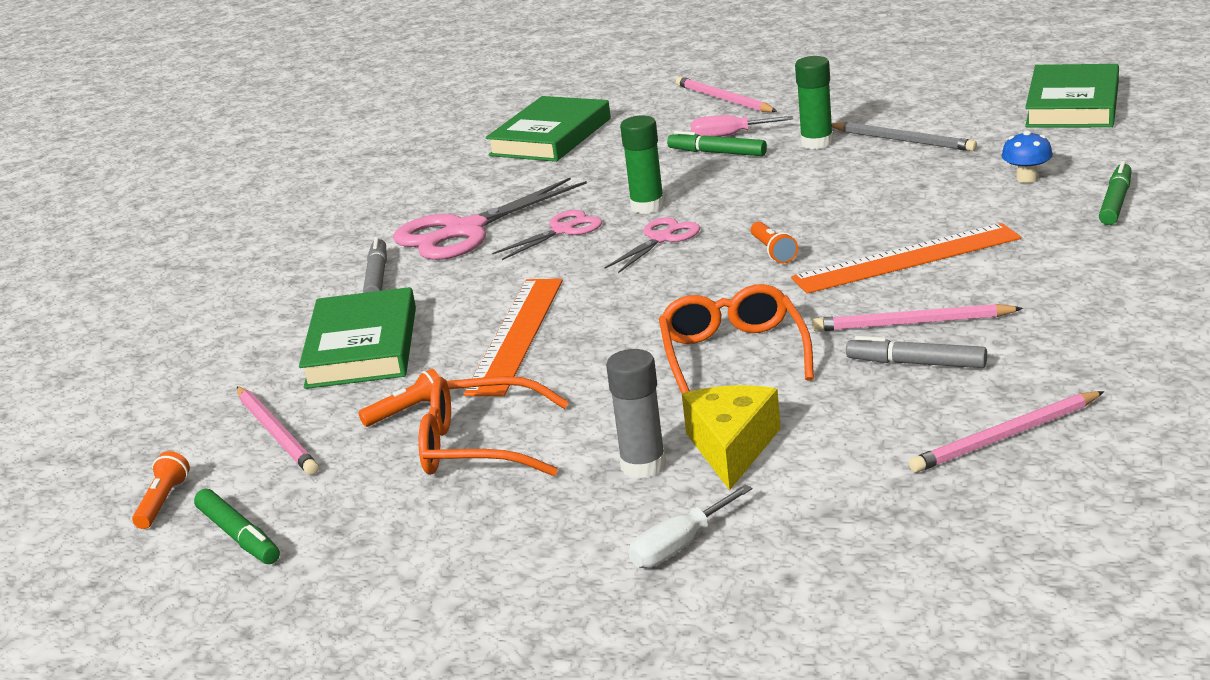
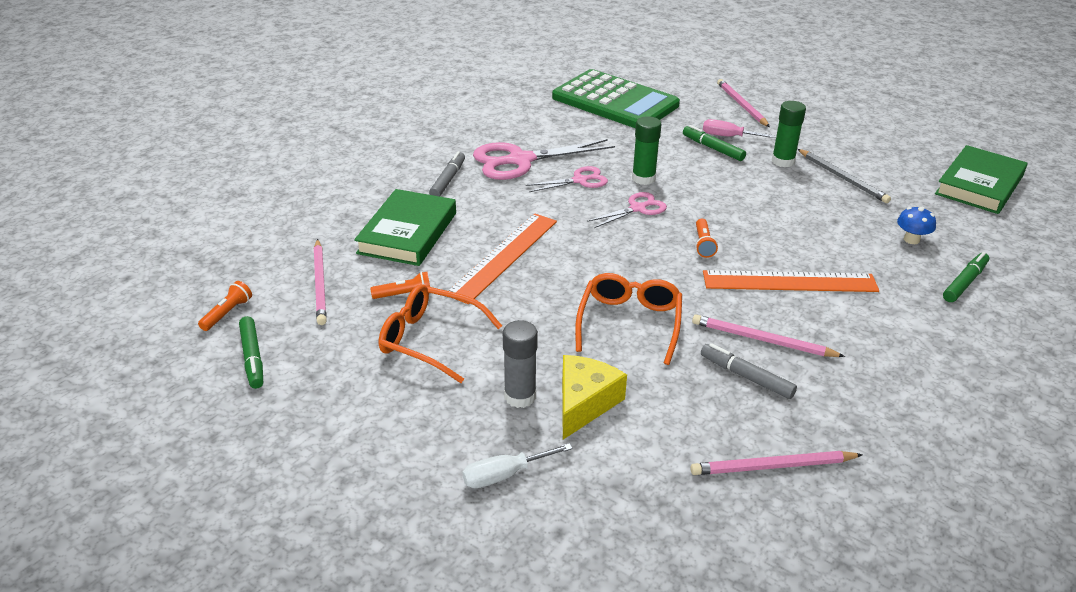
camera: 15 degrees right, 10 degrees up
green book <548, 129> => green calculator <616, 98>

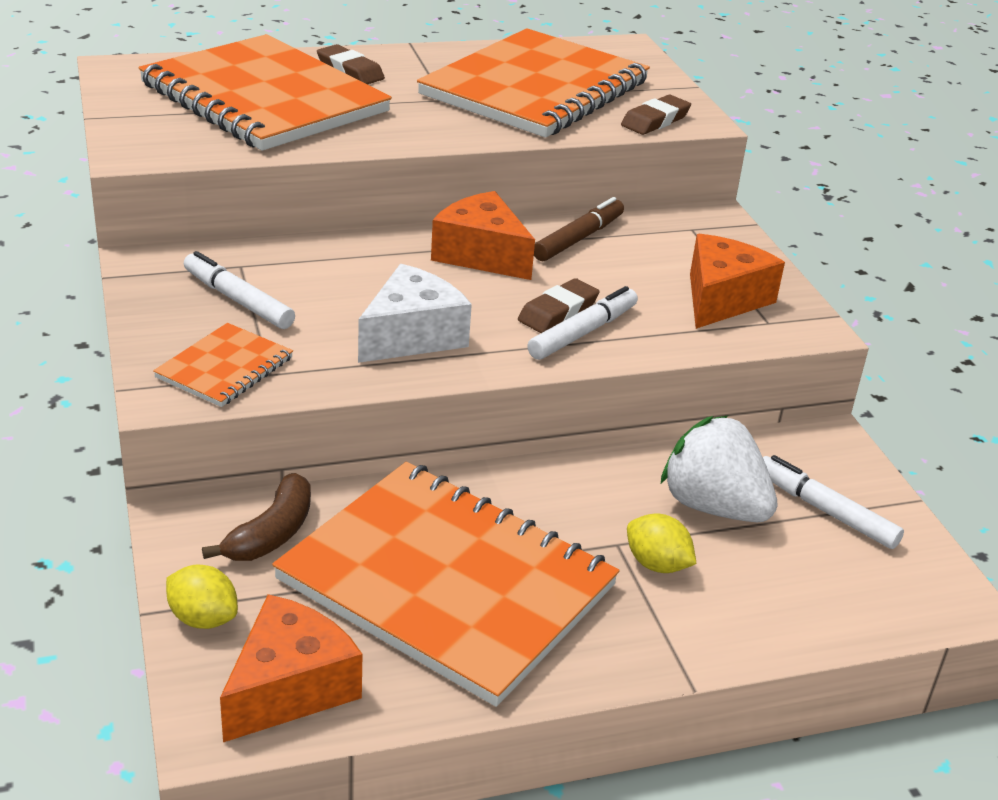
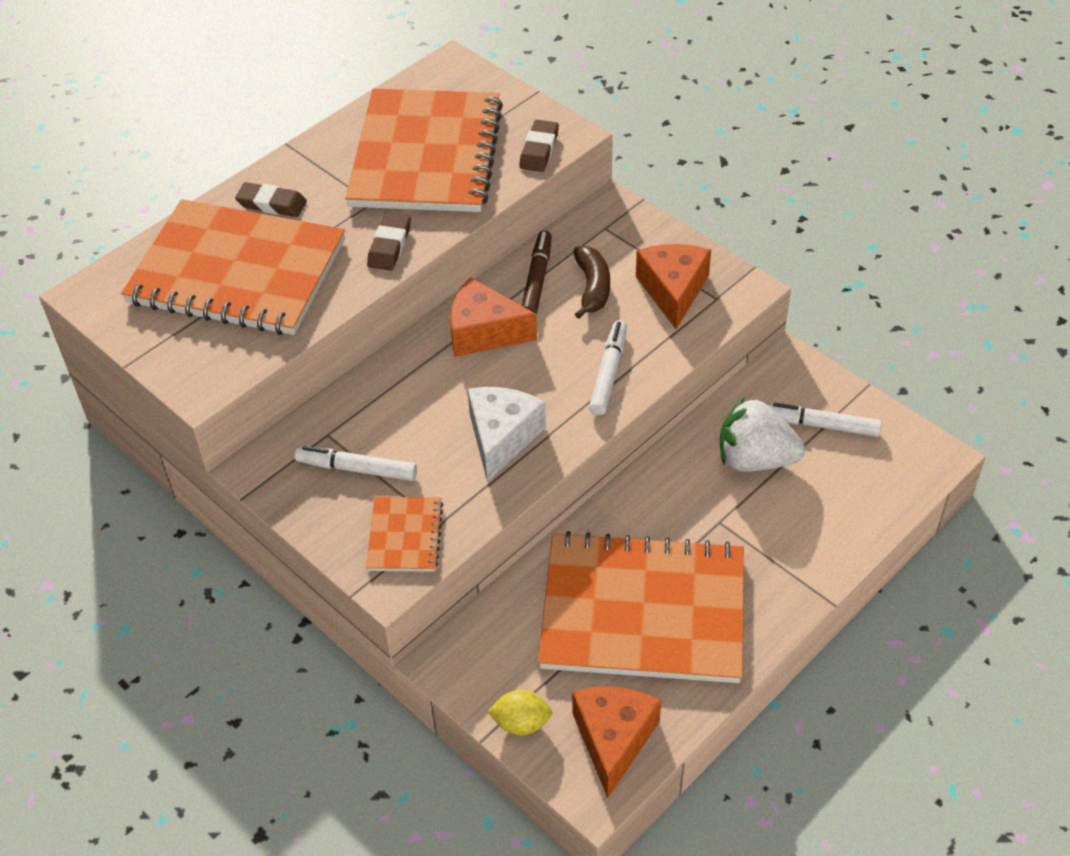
camera: 25 degrees left, 15 degrees up
brown eraser <559, 305> => brown eraser <389, 242>, relocated
brown banana <256, 517> => brown banana <591, 282>, relocated
yellow lemon <662, 543> => nothing

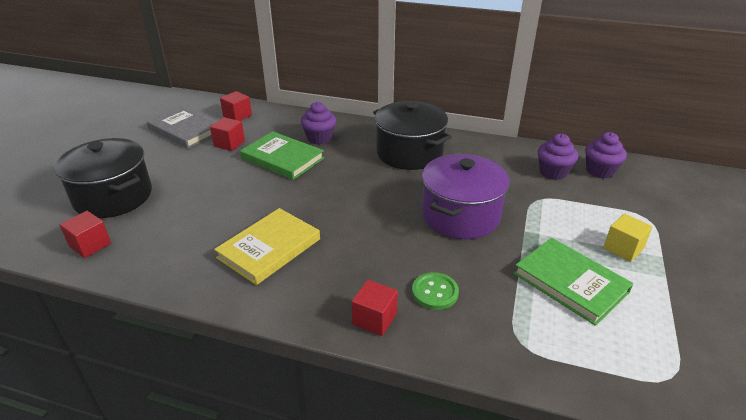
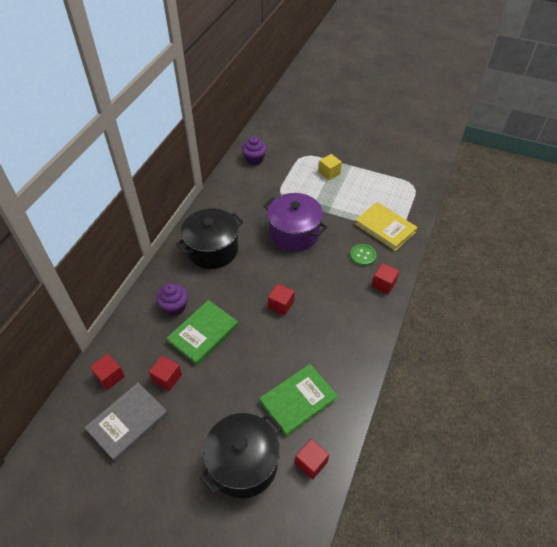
camera: 85 degrees left, 15 degrees up
green book <573, 282> => green book <298, 400>, relocated
nothing => red cube <281, 300>
yellow book <267, 246> => yellow book <386, 226>, relocated
purple cupcake <558, 157> => nothing

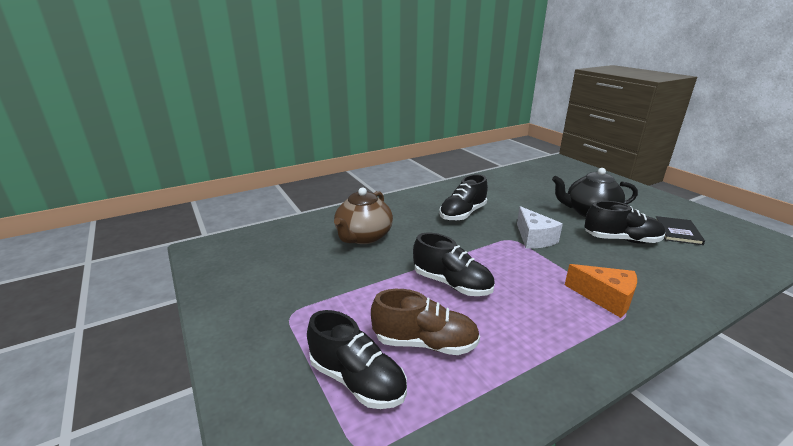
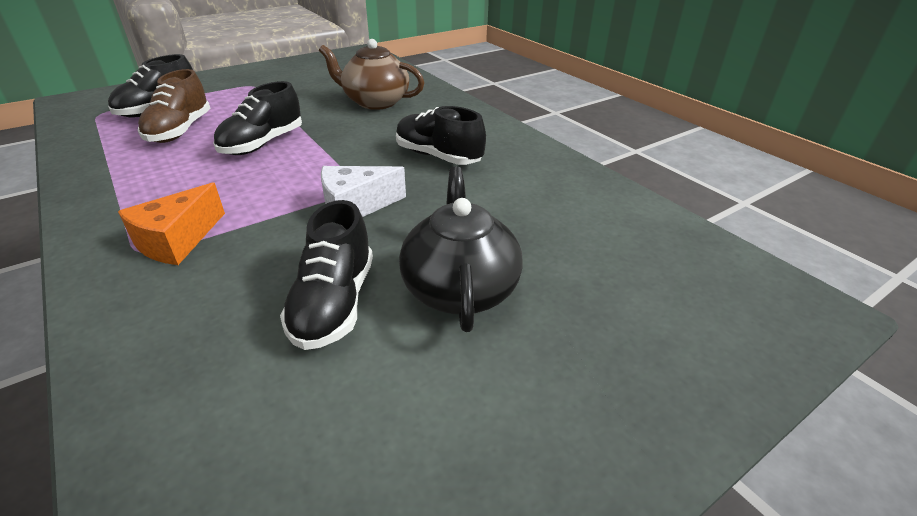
camera: 85 degrees right, 10 degrees up
black book <680, 230> => nothing

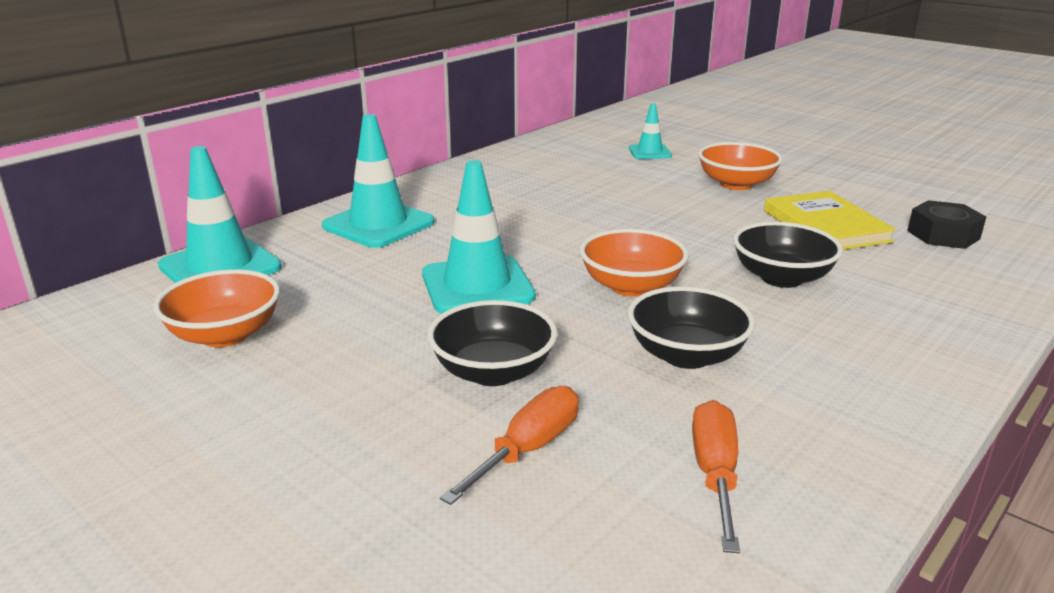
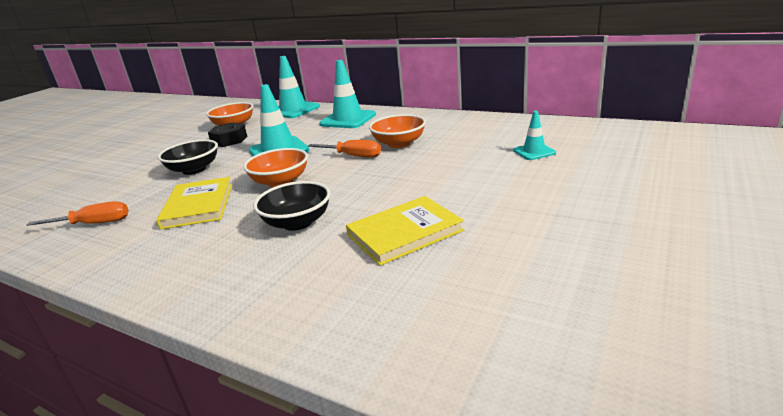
camera: 80 degrees right, 0 degrees up
black bowl <691, 327> => yellow book <194, 203>
black nut <946, 224> => black nut <227, 135>, relocated
orange screwdriver <509, 445> => orange screwdriver <344, 148>, relocated
orange bowl <740, 166> => orange bowl <397, 131>, relocated

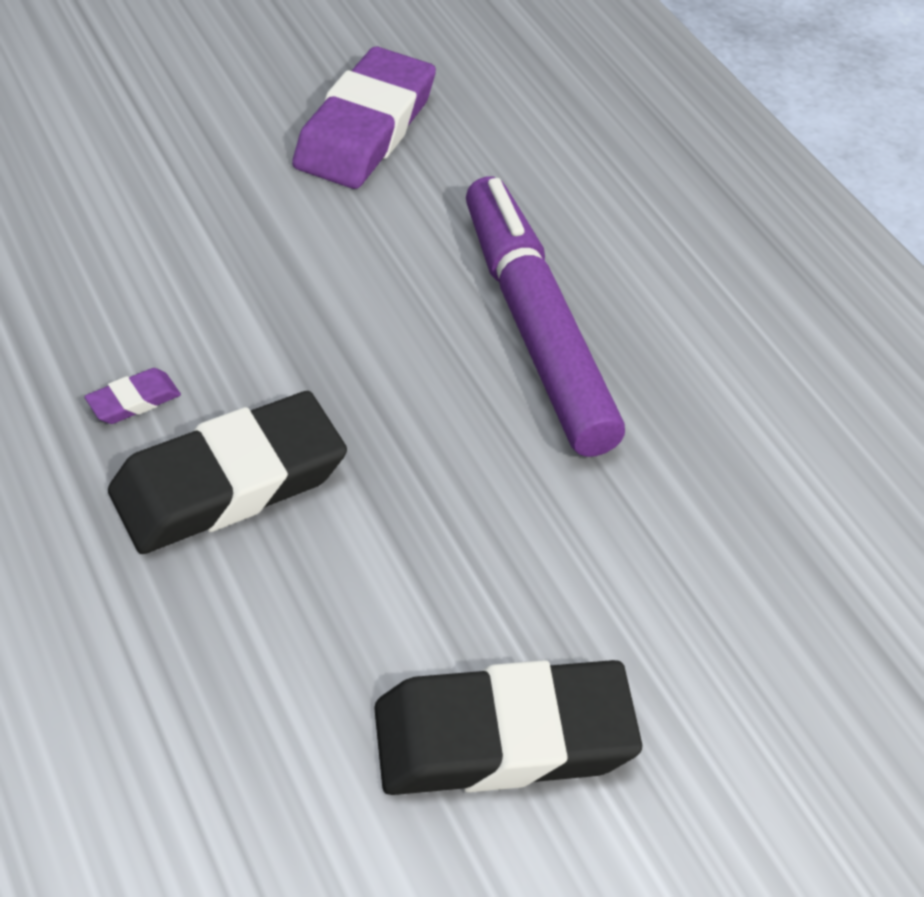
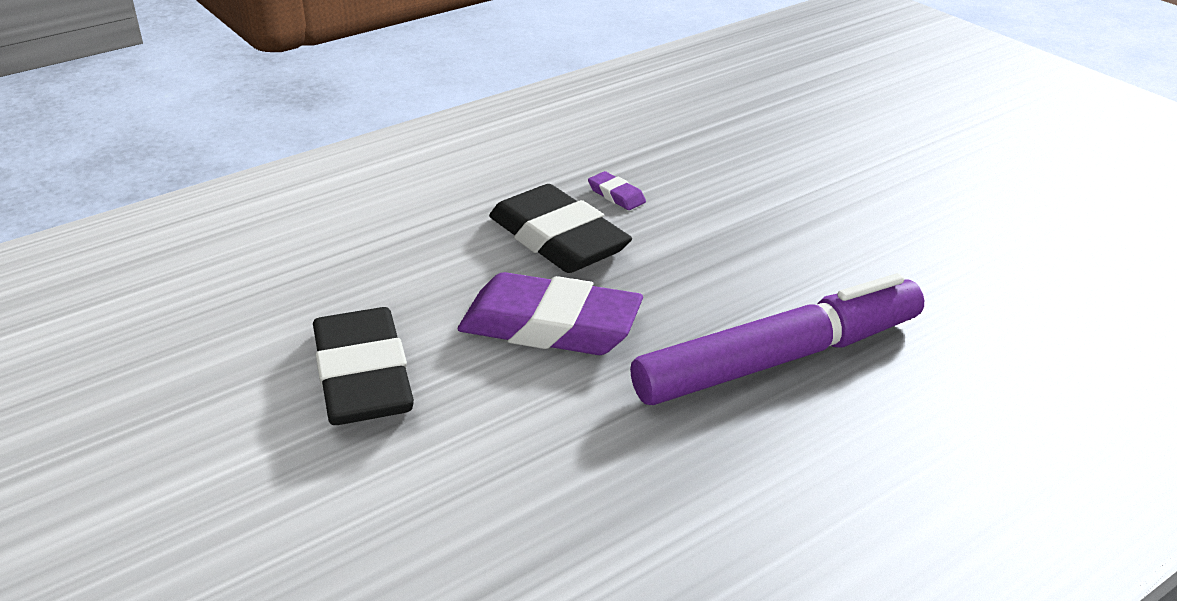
camera: 85 degrees right, 15 degrees down
purple eraser <364, 118> => purple eraser <550, 313>, relocated

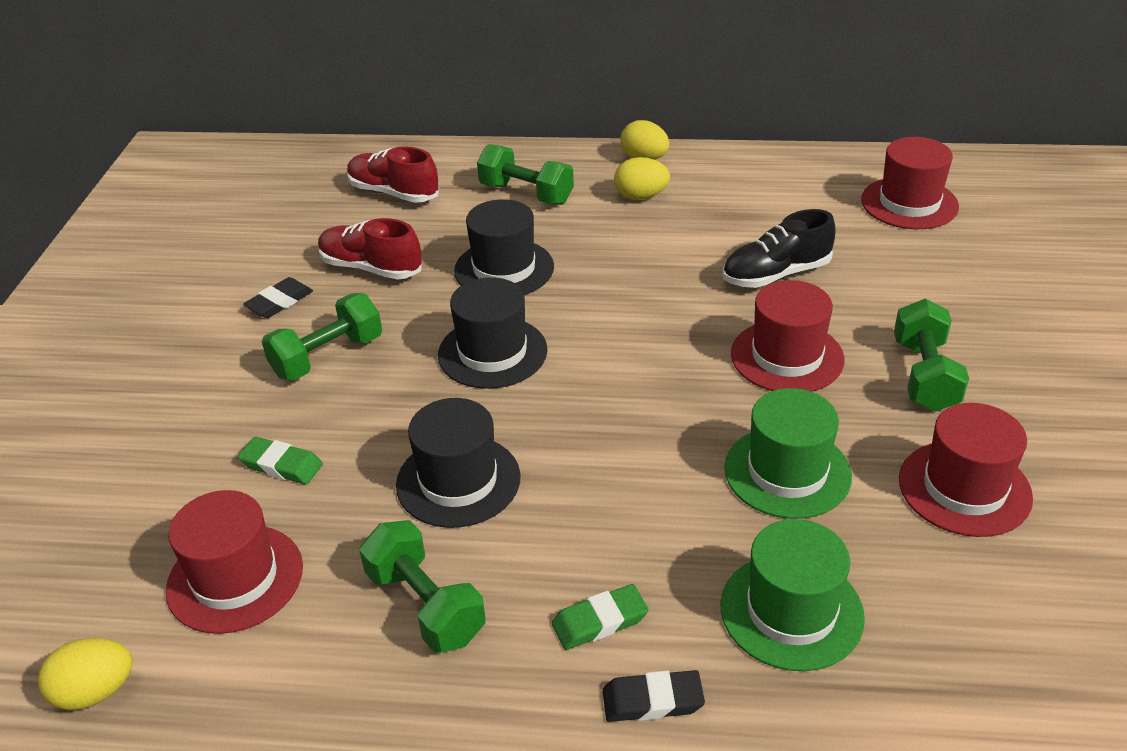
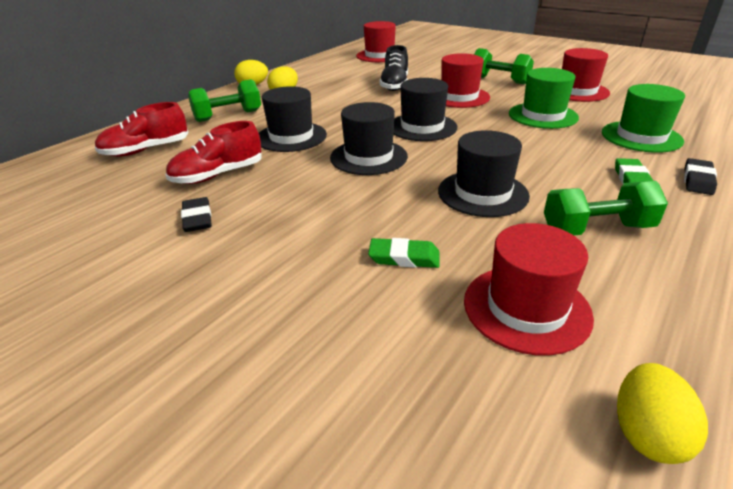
camera: 60 degrees left, 5 degrees down
green eraser <280, 460> => green eraser <404, 253>, 45 degrees clockwise
nothing => black hat <425, 109>
green dumbbell <322, 336> => nothing

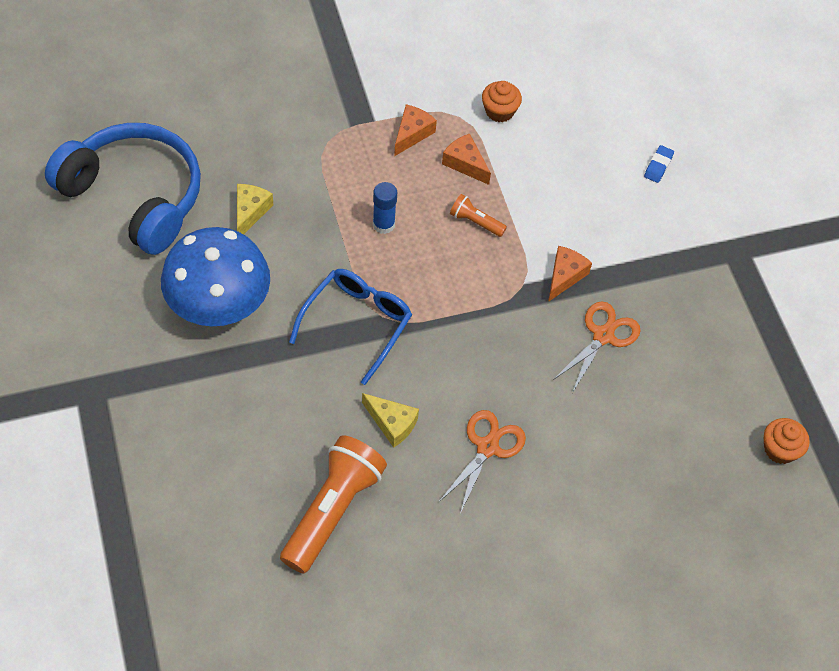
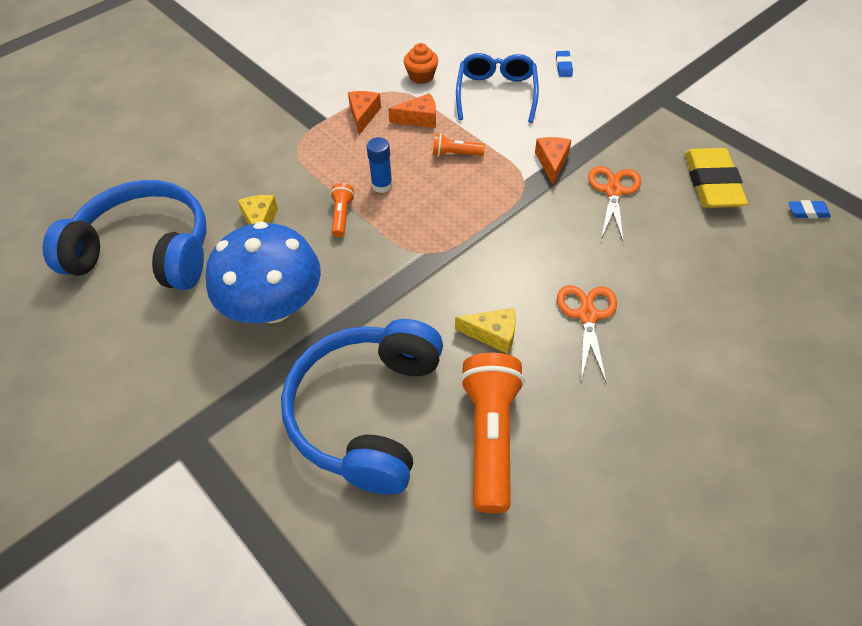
camera: 20 degrees left, 5 degrees down
nothing => blue headphones <362, 407>
nothing => orange flashlight <342, 210>
orange cheese <466, 159> => orange cheese <412, 110>, 150 degrees clockwise
blue glasses <350, 327> => blue glasses <497, 88>, relocated
nothing => yellow eraser <716, 178>
orange cupcake <787, 441> => blue eraser <809, 209>

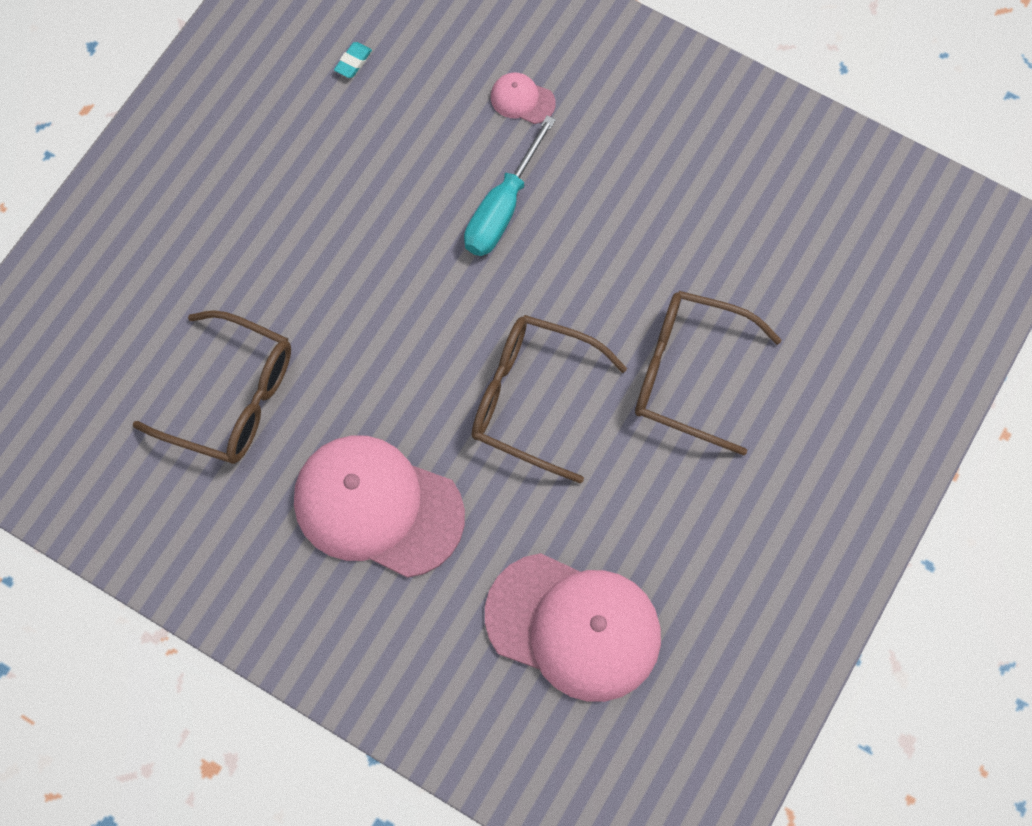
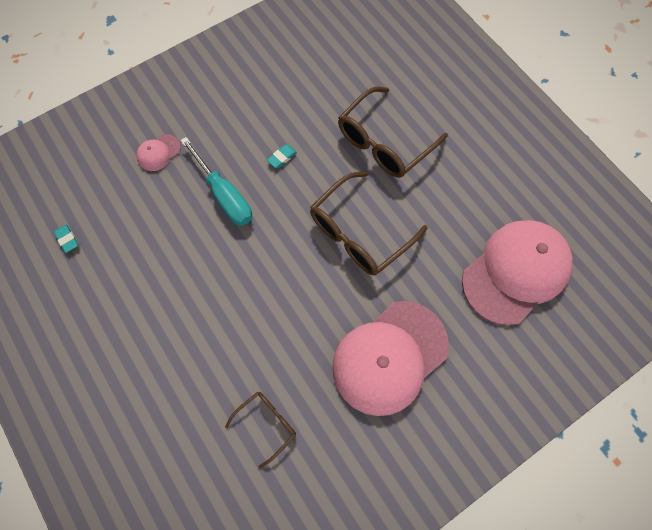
camera: 65 degrees left, 0 degrees up
brown glasses <212, 387> => brown glasses <260, 430>, x0.54
nothing => turquoise eraser <282, 156>

